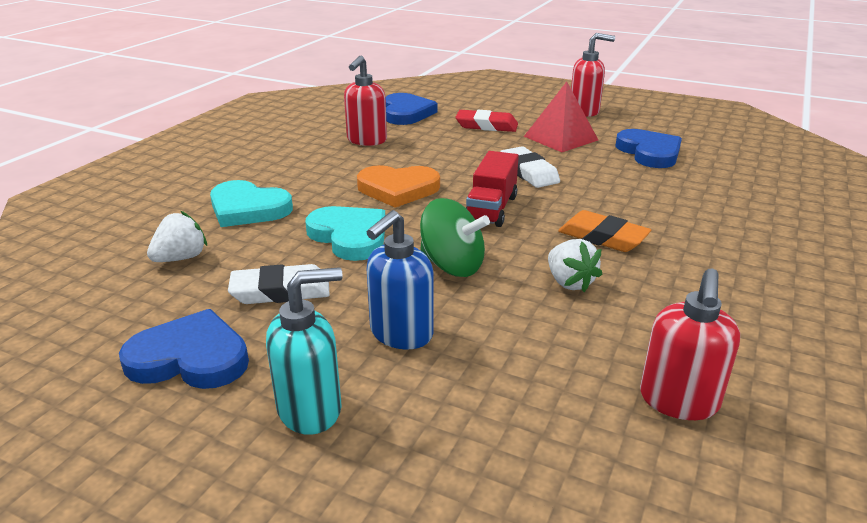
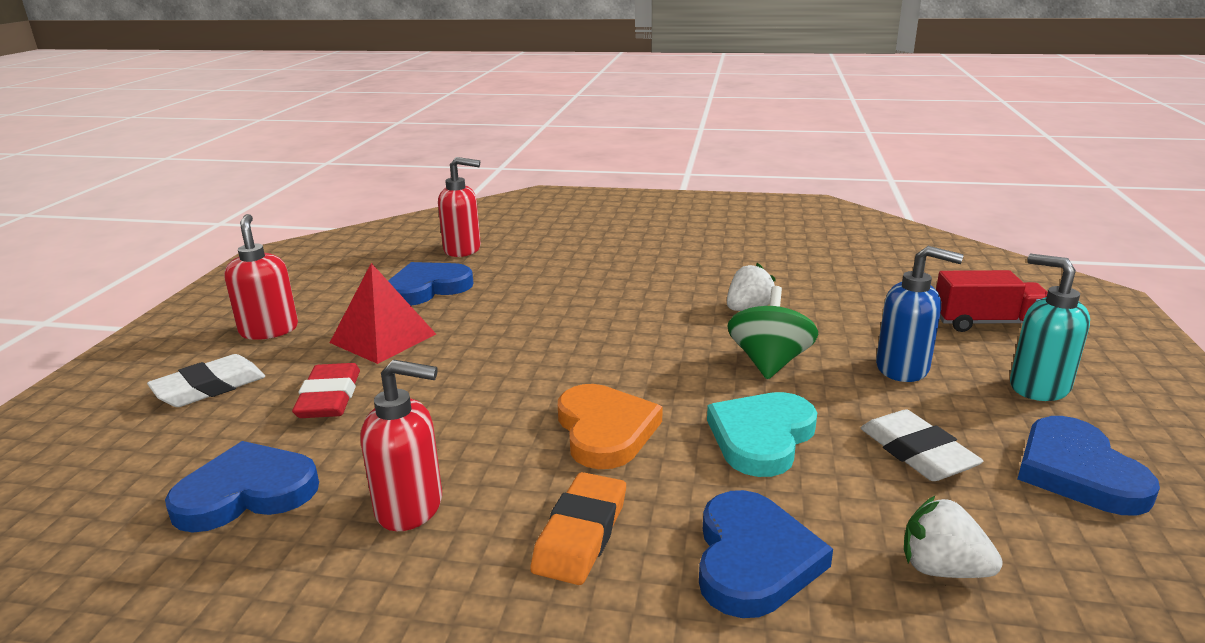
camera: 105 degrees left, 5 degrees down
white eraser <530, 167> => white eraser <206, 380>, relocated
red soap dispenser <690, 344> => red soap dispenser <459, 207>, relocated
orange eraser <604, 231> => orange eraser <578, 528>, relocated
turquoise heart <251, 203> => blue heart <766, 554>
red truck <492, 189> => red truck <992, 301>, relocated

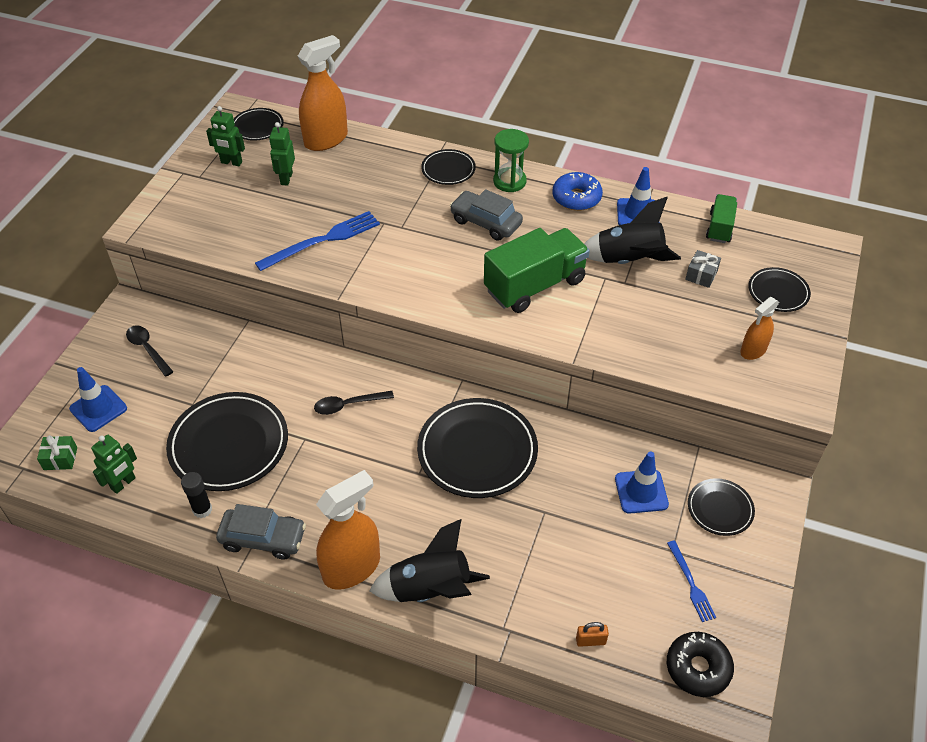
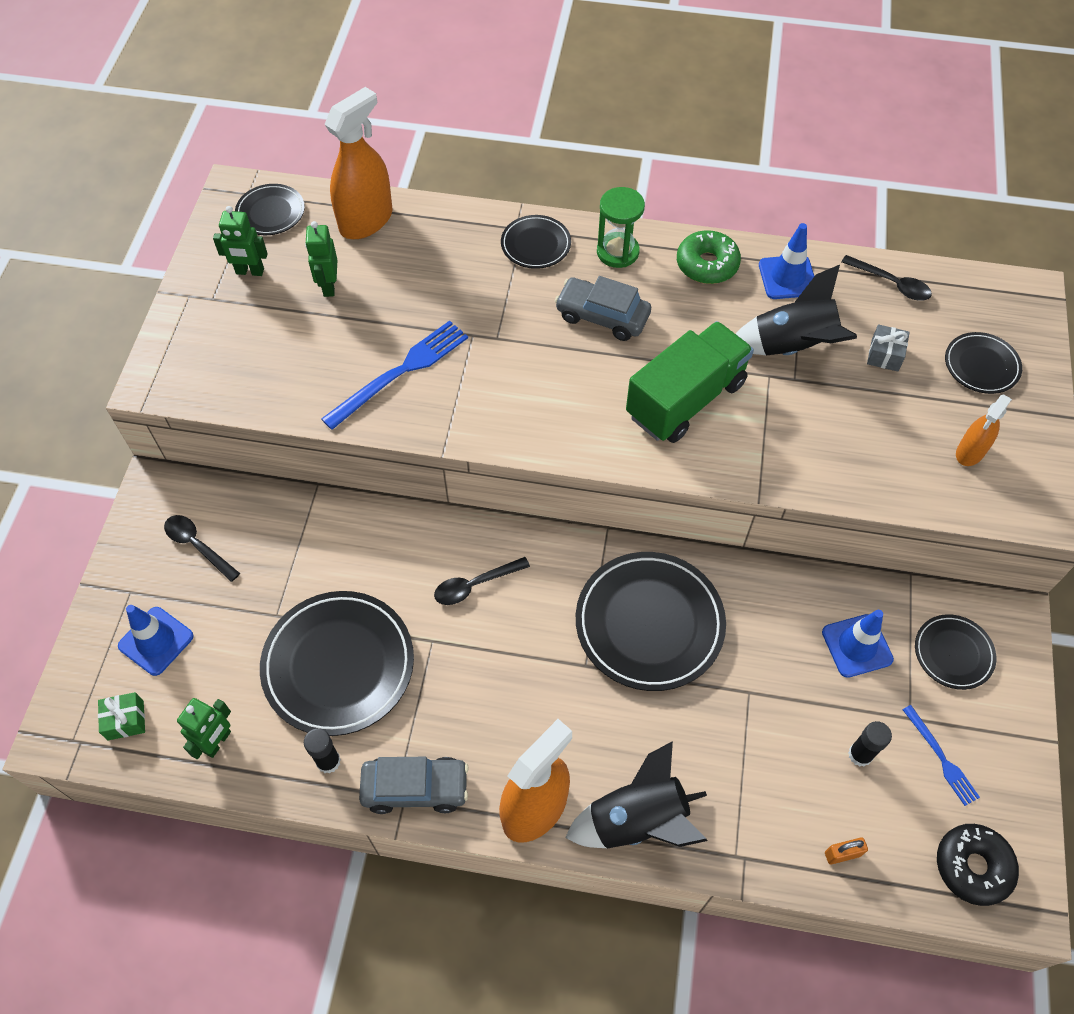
camera: 10 degrees left, 10 degrees up
blue donut <578, 191> => green donut <709, 257>
green truck <721, 218> => black spoon <887, 277>
nothing => black glue stick <870, 744>

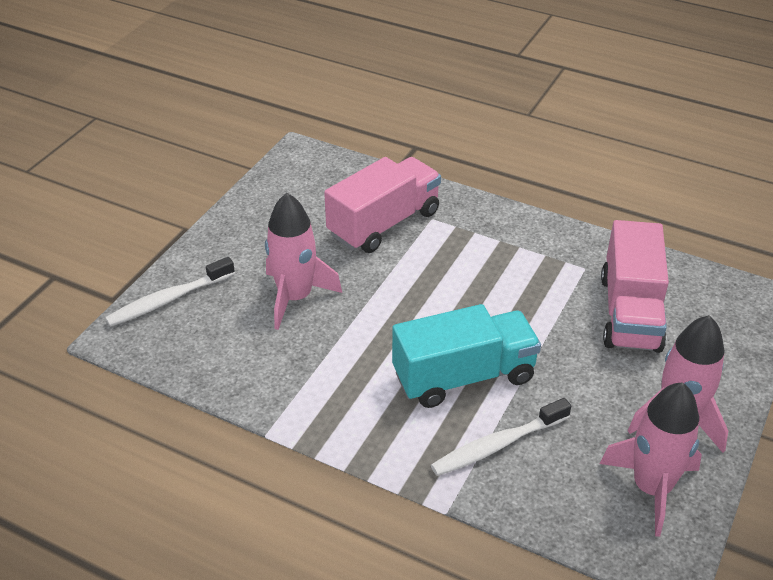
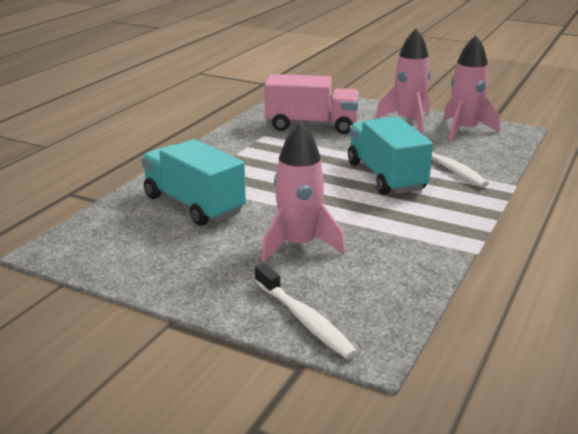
camera: 90 degrees left, 15 degrees down
pink truck <382, 205> => turquoise truck <193, 182>

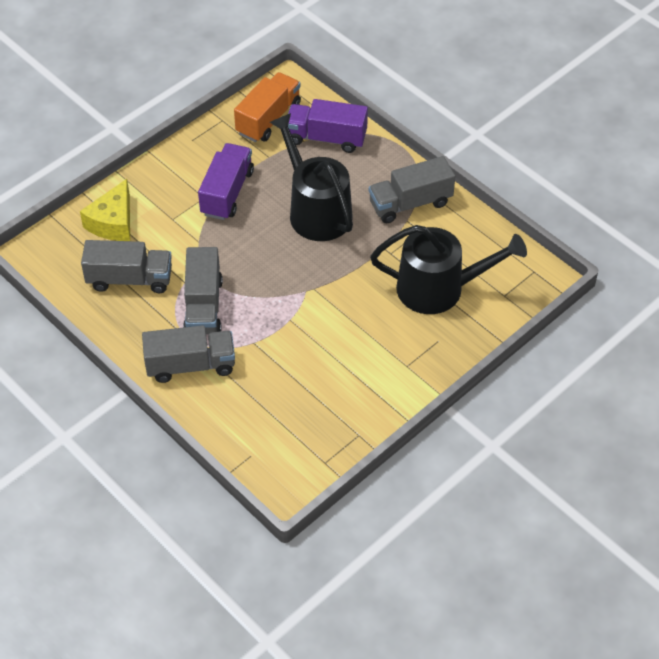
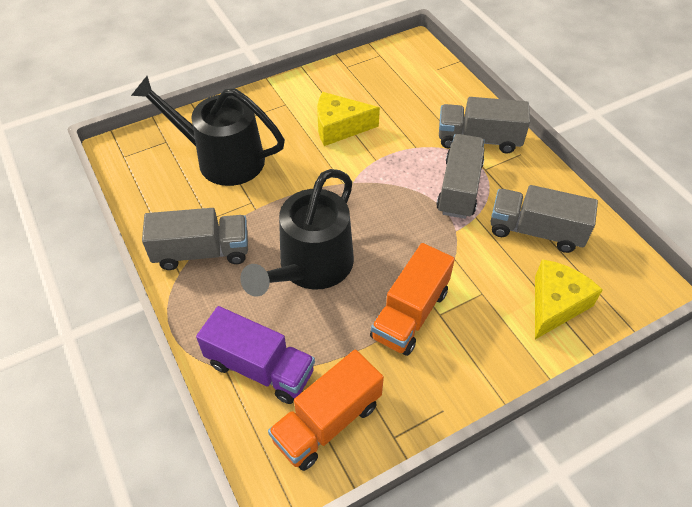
camera: 165 degrees left, 0 degrees up
black watering can <311, 177> => black watering can <297, 233>, 45 degrees clockwise
nothing => yellow cheese <348, 119>
purple truck <226, 181> => orange truck <412, 299>

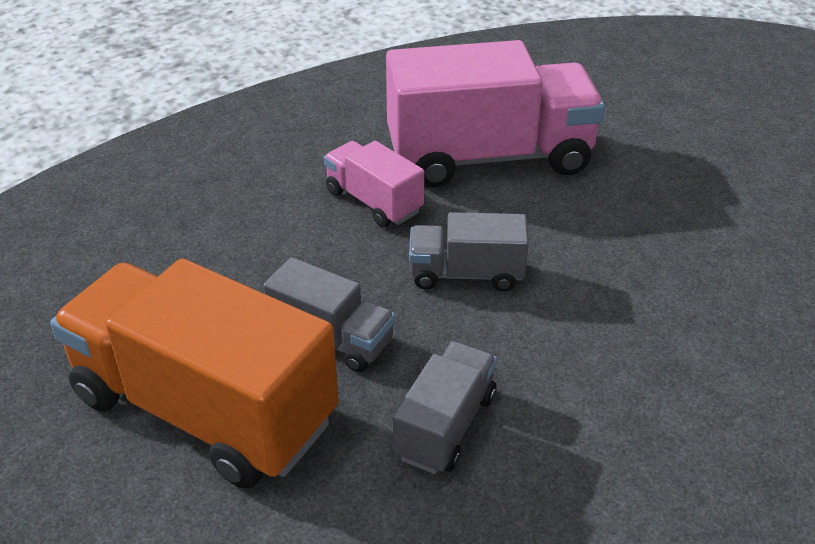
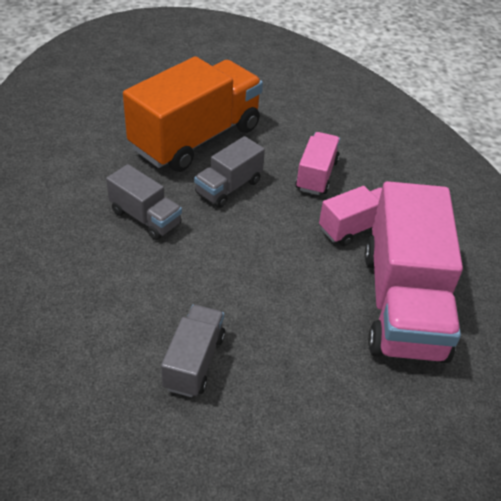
camera: 100 degrees right, 5 degrees up
grey truck <469, 251> => grey truck <193, 351>, relocated
nothing => pink truck <317, 163>

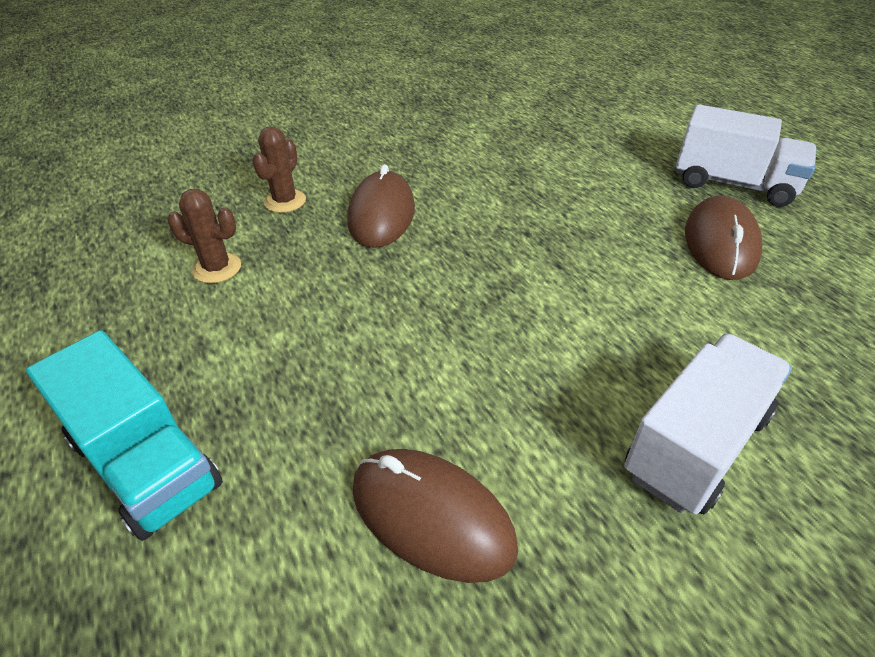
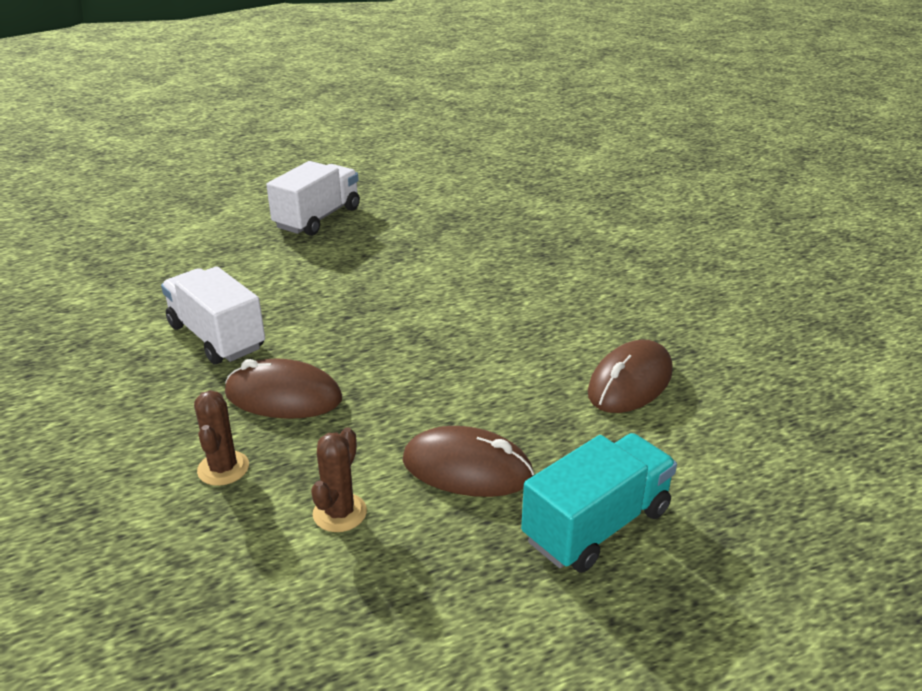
camera: 85 degrees left, 10 degrees down
white truck <708, 424> => white truck <213, 315>, relocated
brown cactus <279, 169> => brown cactus <221, 438>, 60 degrees clockwise
brown mouse <724, 238> => brown mouse <468, 461>, relocated

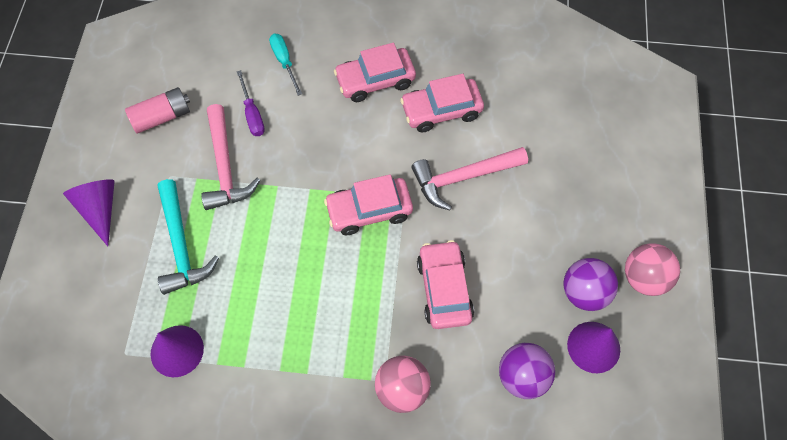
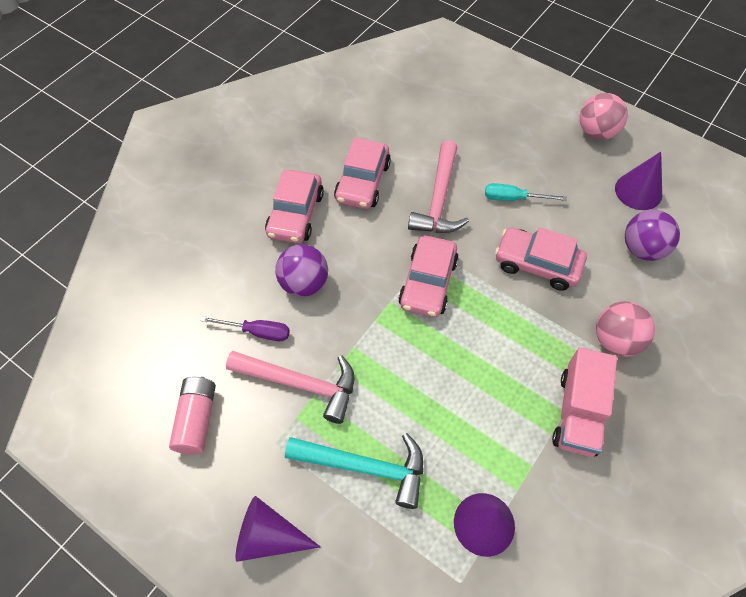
camera: 60 degrees left, 5 degrees down
purple ball <591, 284> => purple ball <302, 270>, relocated
turquoise screwdriver <285, 65> => turquoise screwdriver <526, 192>, relocated
nothing => pink truck <584, 402>

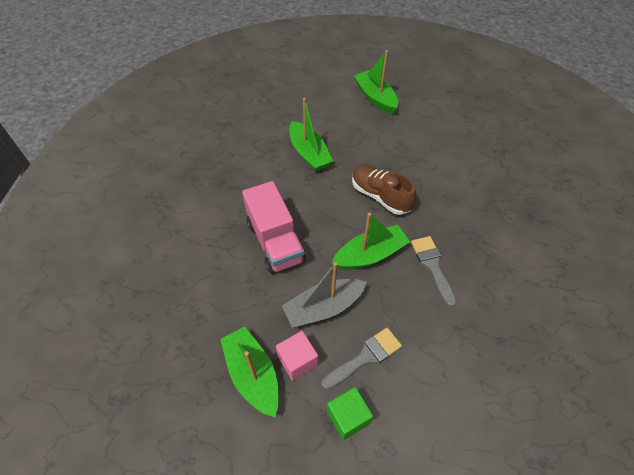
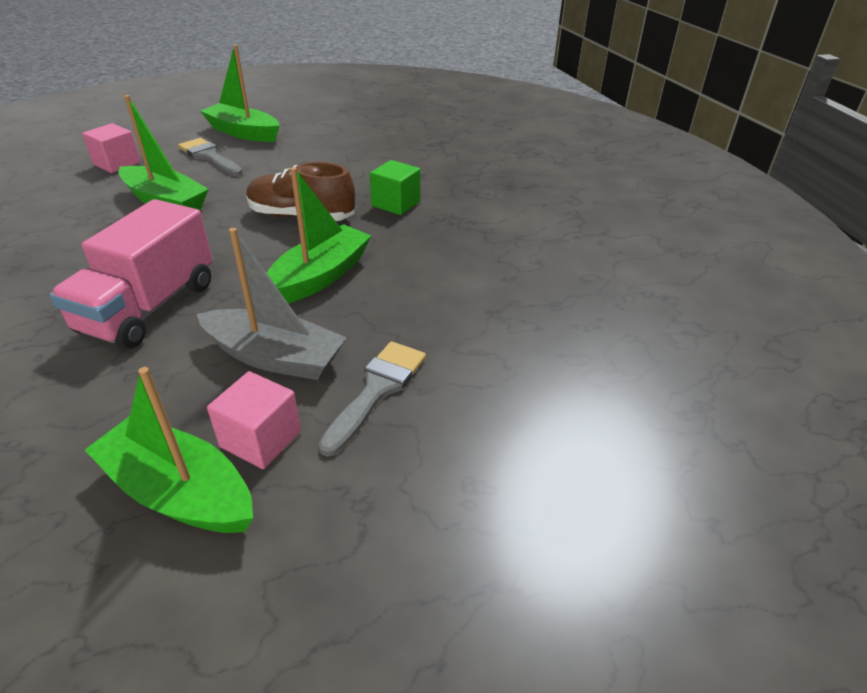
camera: 30 degrees left, 15 degrees down
pink truck <274, 227> => pink truck <131, 274>, 75 degrees clockwise
nothing => pink cube <111, 148>
grey brush <434, 271> => grey brush <210, 157>, relocated
grey boat <324, 295> => grey boat <272, 304>, 105 degrees counterclockwise
green cube <350, 413> => green cube <395, 187>, relocated

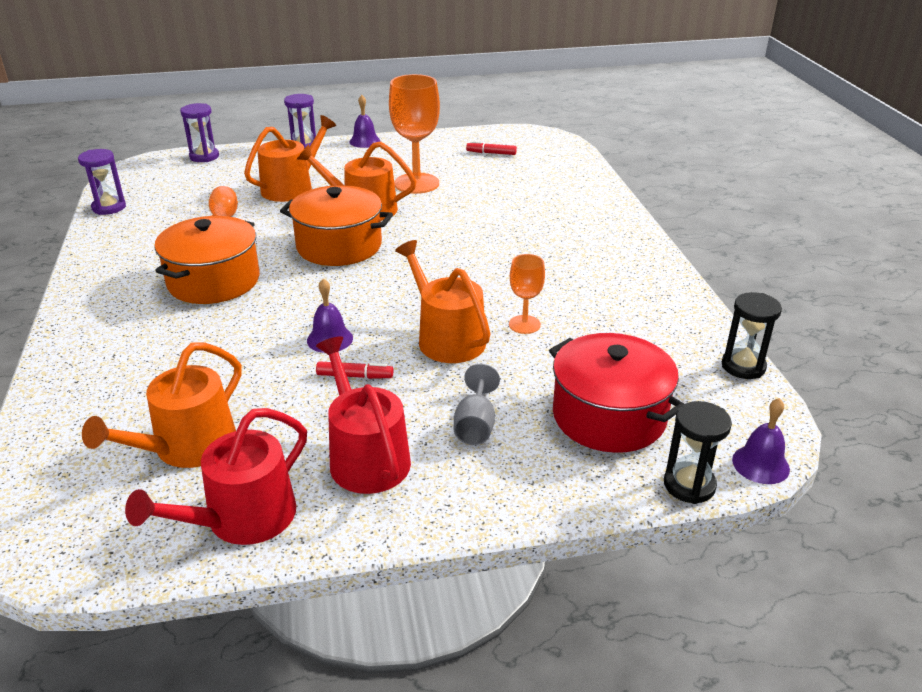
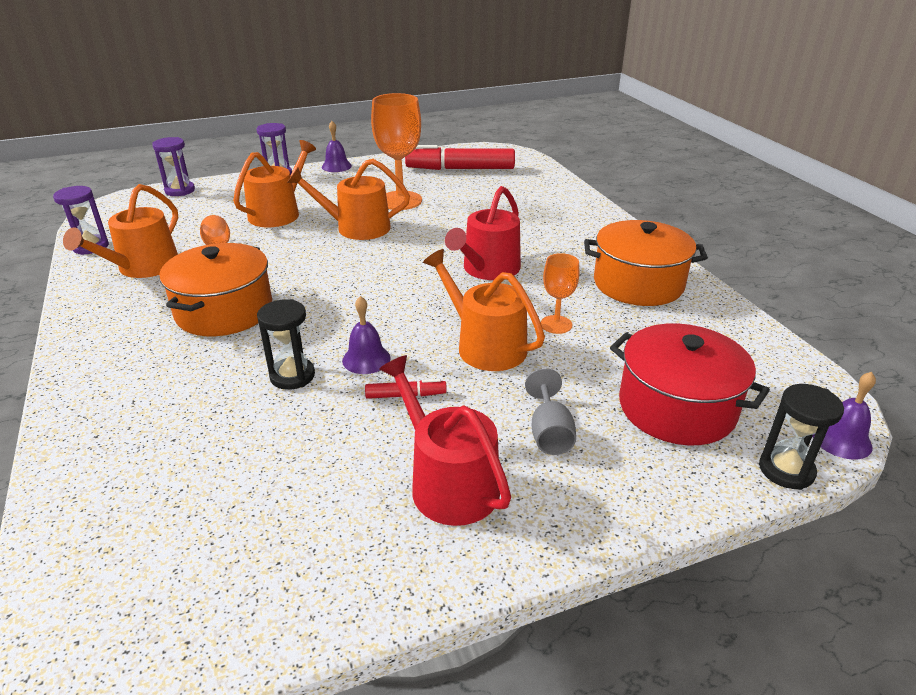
camera: 10 degrees left, 0 degrees up
orange watering can <162, 405> => orange watering can <120, 231>, relocated
black hourglass <752, 335> => black hourglass <286, 344>, relocated
red marker <491, 148> => red marker <460, 157>, x2.31
red watering can <216, 476> => red watering can <483, 233>, relocated
orange pot <336, 225> => orange pot <646, 263>, relocated

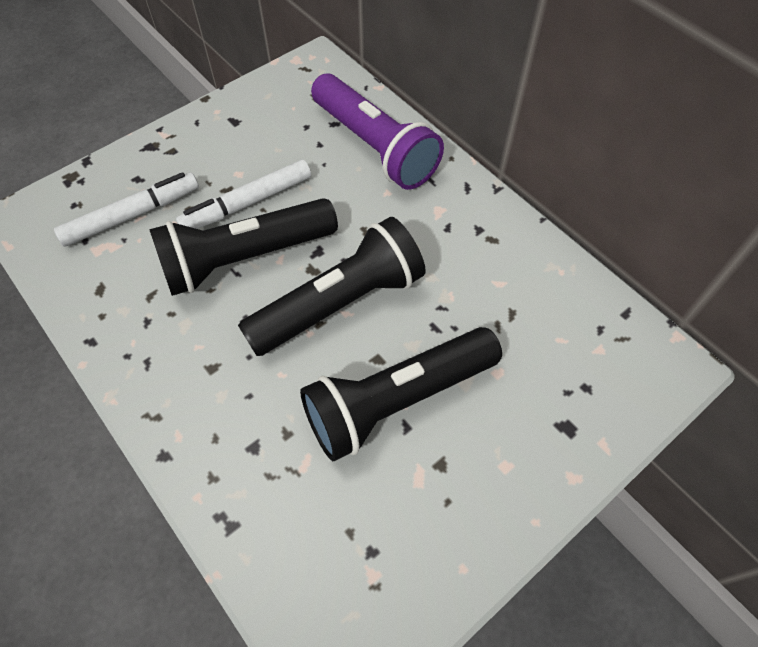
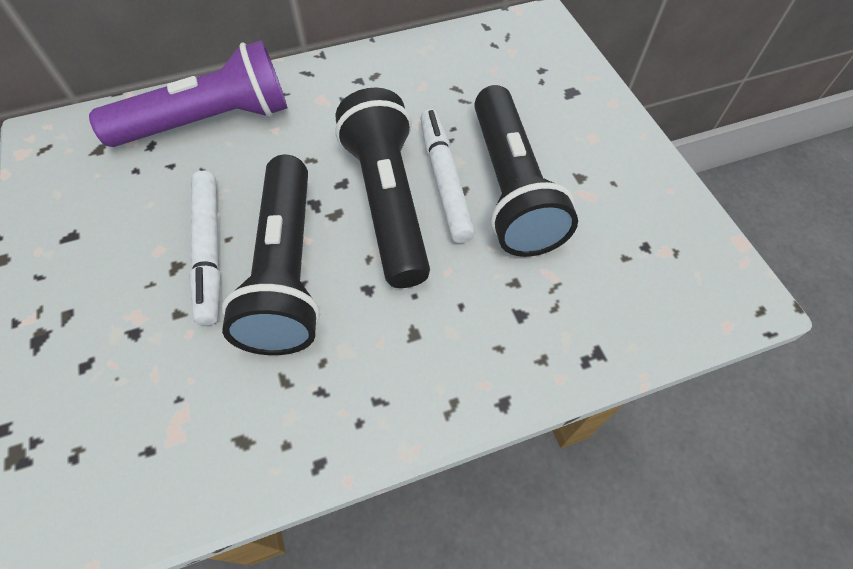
camera: 70 degrees left, 0 degrees up
white marker <126, 209> => white marker <447, 176>, relocated

